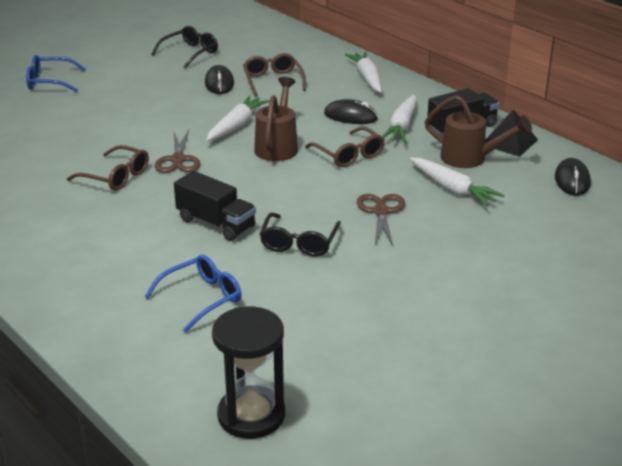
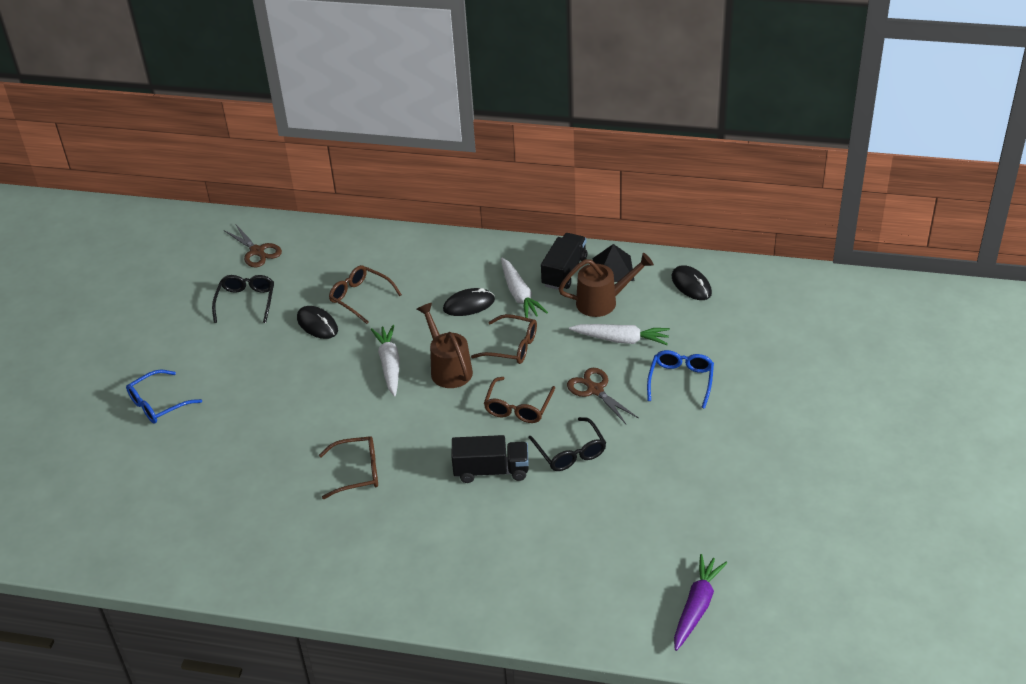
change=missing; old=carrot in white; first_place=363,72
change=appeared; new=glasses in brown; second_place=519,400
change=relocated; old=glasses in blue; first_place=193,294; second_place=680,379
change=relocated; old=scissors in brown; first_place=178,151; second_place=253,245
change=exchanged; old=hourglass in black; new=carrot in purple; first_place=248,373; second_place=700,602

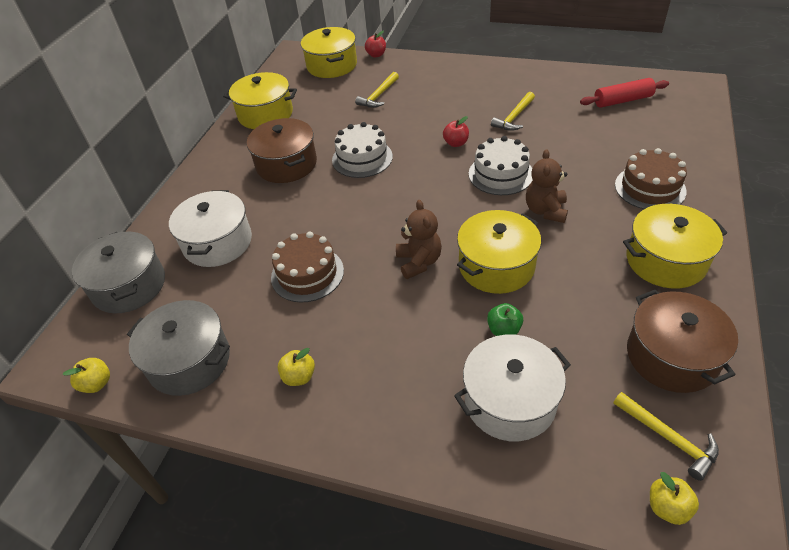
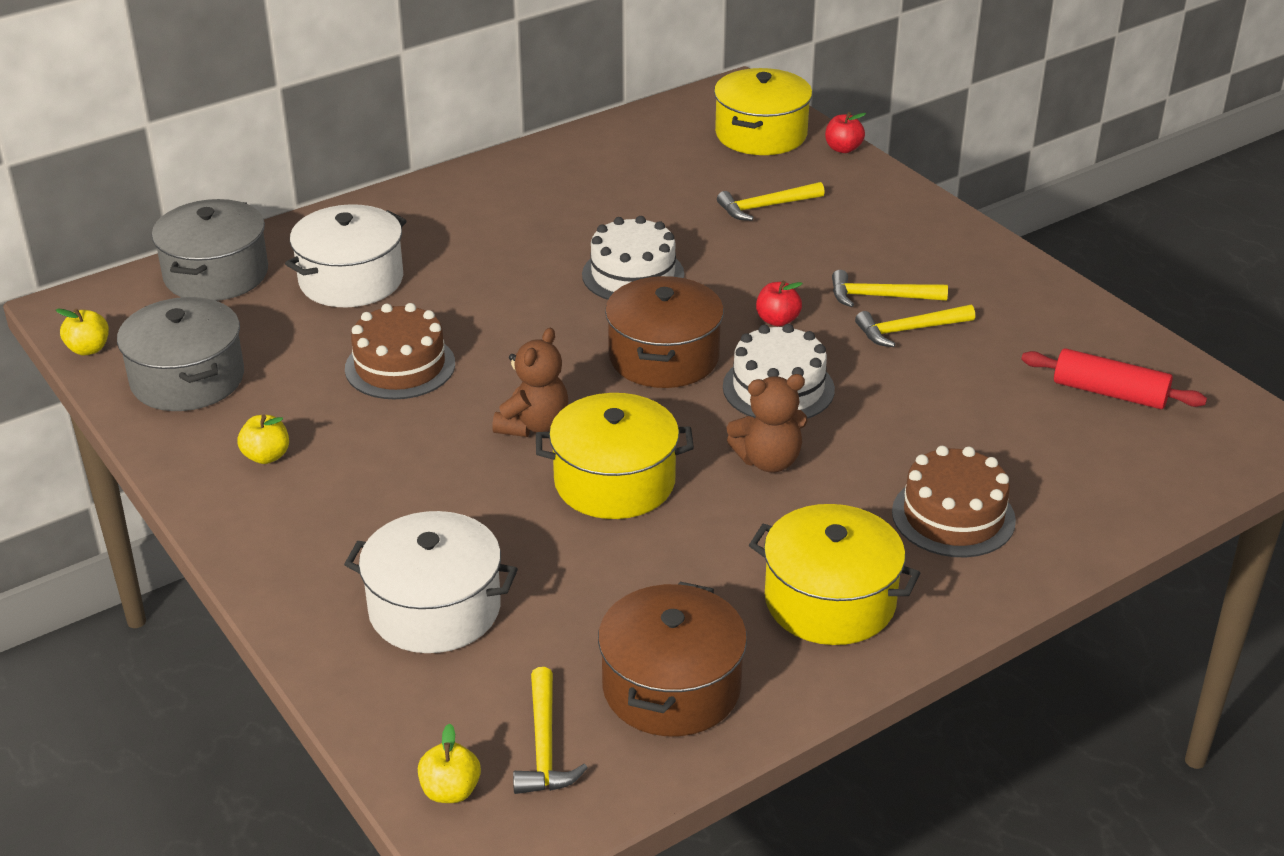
change=missing; old=pot in yellow; first_place=260,100
change=missing; old=apple in green; first_place=505,319
change=appeared; new=hammer in yellow; second_place=890,288
change=relocated; old=pot in brown; first_place=282,150; second_place=664,332
change=spun; old=teddy bear in brown; first_place=547,186; second_place=767,423; degrees=-150

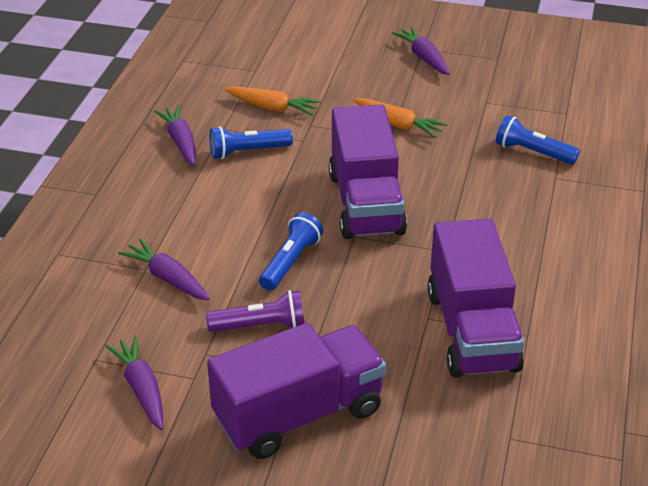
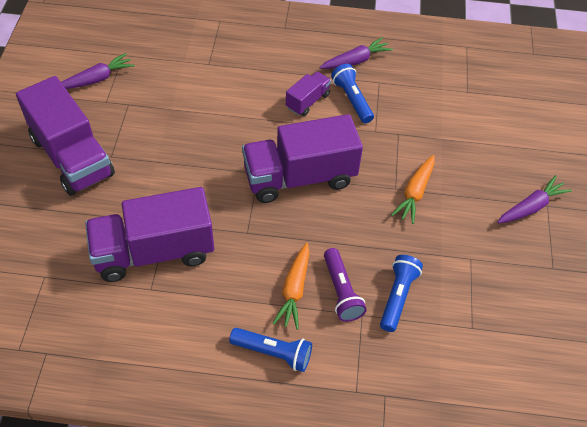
change=missing; old=carrot in purple; first_place=164,269
change=appeared; new=truck in purple; second_place=308,94
change=relocated; old=flashlight in purple; first_place=255,311; second_place=345,285
change=relocated; old=carrot in orange; first_place=273,100; second_place=291,286
change=relocated; old=flashlight in blue; first_place=291,251; second_place=270,350

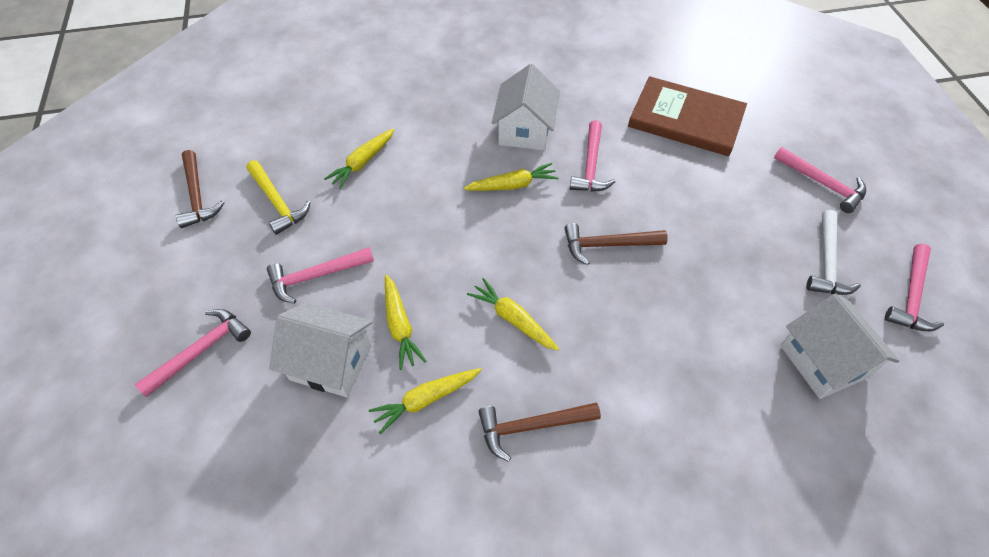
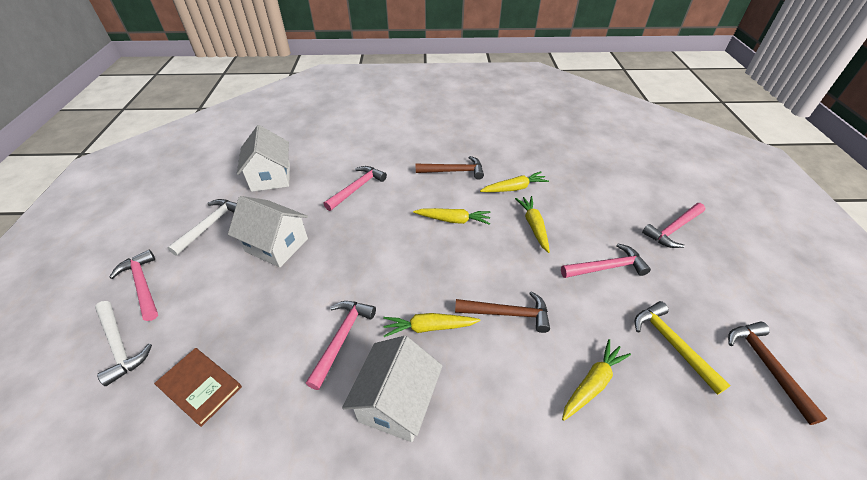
change=appeared; new=hammer in white; second_place=123,343
change=relocated; old=house in white; first_place=320,350; second_place=268,231
change=relocated; old=hammer in brown; first_place=616,244; second_place=502,312
change=relocated; old=hammer in pink; first_place=914,287; second_place=355,188
change=spun; old=carrot in yellow; first_place=513,314; second_place=451,216; degrees=-45
change=size; old=book in brown; first_place=687,116; second_place=198,387; factor=0.57

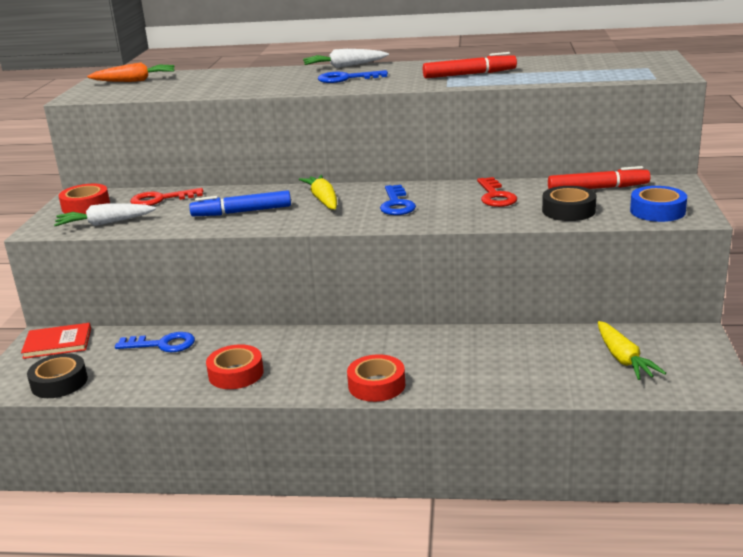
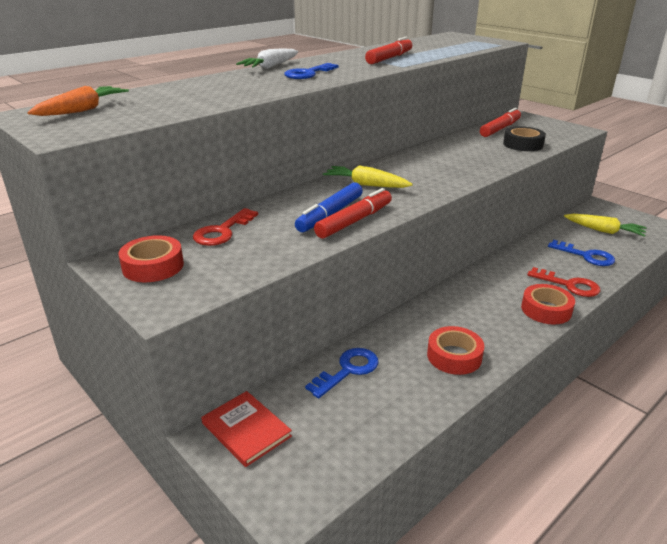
change=missing; old=tape in black; first_place=57,375
change=missing; old=carrot in white; first_place=105,214
change=missing; old=tape in blue; first_place=658,204
change=appeared; new=marker in red; second_place=353,213
change=relocated; old=key in blue; first_place=398,200; second_place=581,253
change=relocated; old=key in red; first_place=497,192; second_place=563,282
change=spun; old=book in red; first_place=56,341; second_place=246,429; degrees=-75

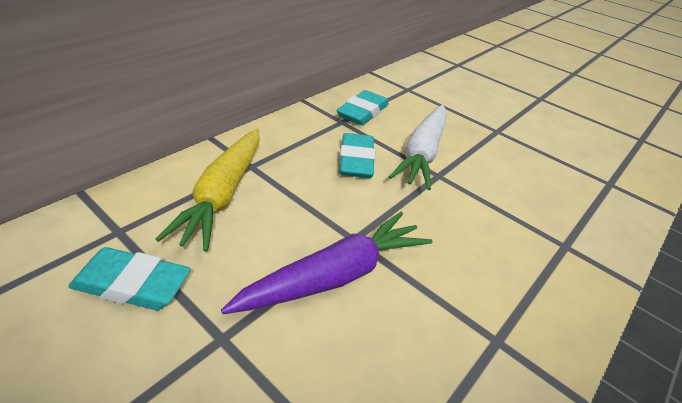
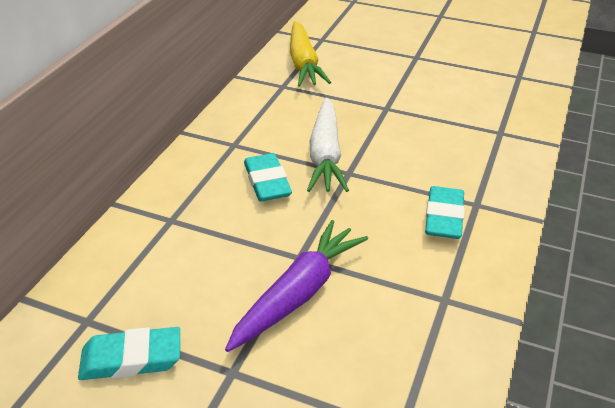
change=relocated; old=carrot in yellow; first_place=208,190; second_place=310,54
change=relocated; old=eraser in turquoise; first_place=363,107; second_place=445,212

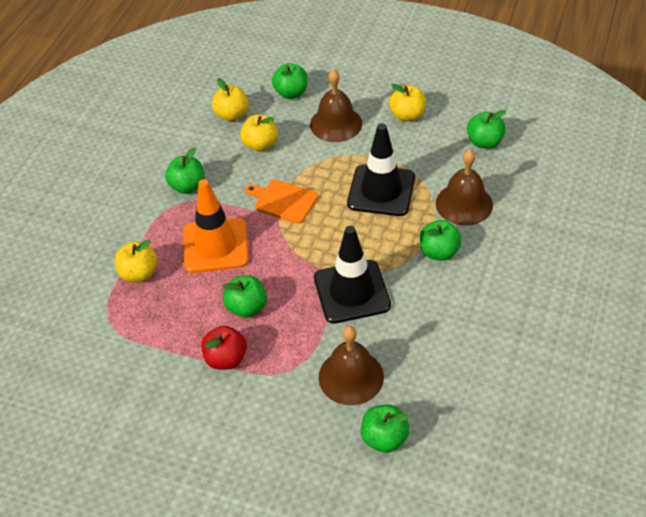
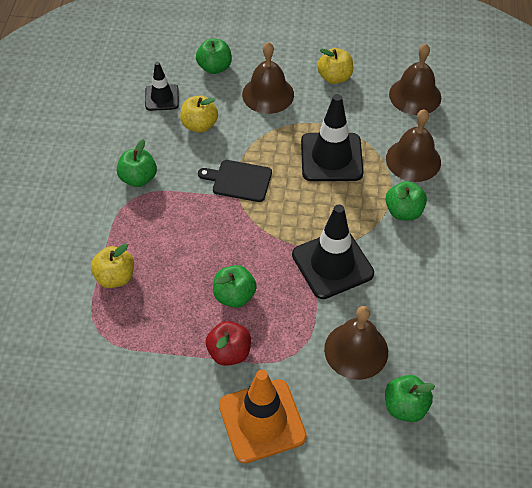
change=relocated; old=traffic cone in orange; first_place=216,226; second_place=263,416
change=exchanged; old=apple in yellow; new=traffic cone in black; first_place=230,99; second_place=162,86
change=exchanged; old=apple in green; new=bell in brown; first_place=486,129; second_place=415,79
change=colour; old=cutting board in orange; new=cutting board in black; first_place=281,202; second_place=235,181

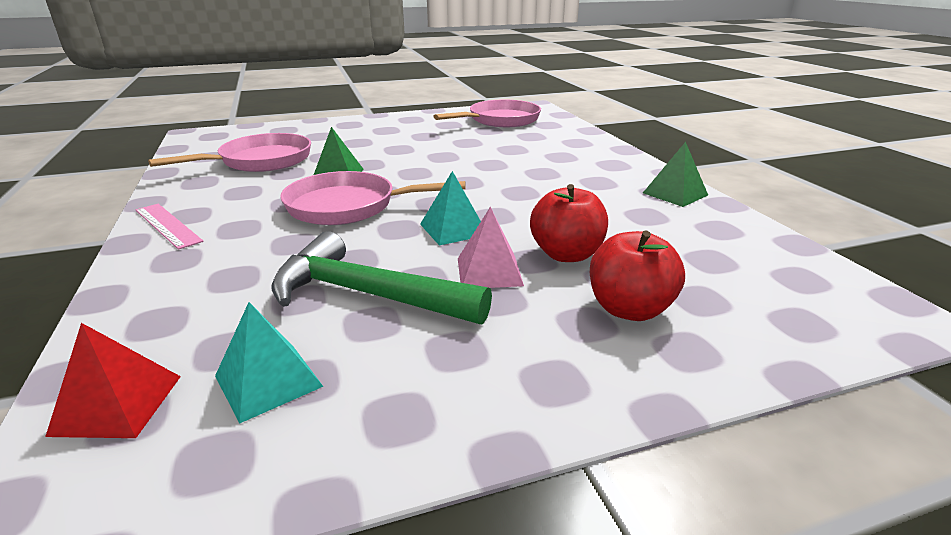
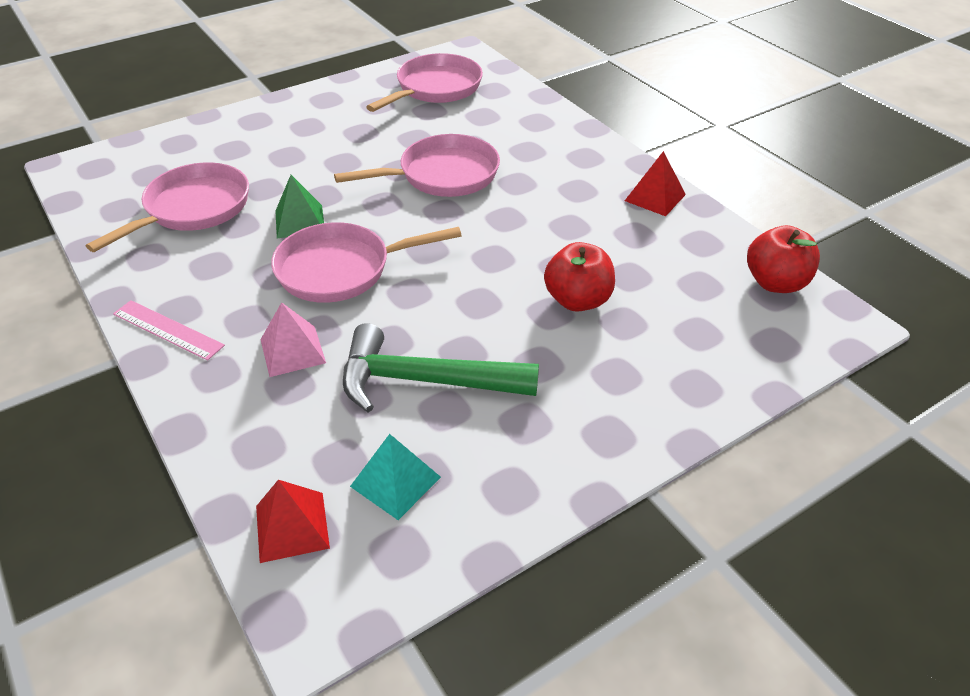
change=missing; old=pyramid in turquoise; first_place=450,208
change=appeared; new=pan in pink; second_place=417,165
change=relocated; old=pyramid in pink; first_place=491,247; second_place=293,339
change=relocated; old=apple in red; first_place=637,276; second_place=783,259
change=colour; old=pyramid in green; new=pyramid in red; first_place=675,174; second_place=655,183

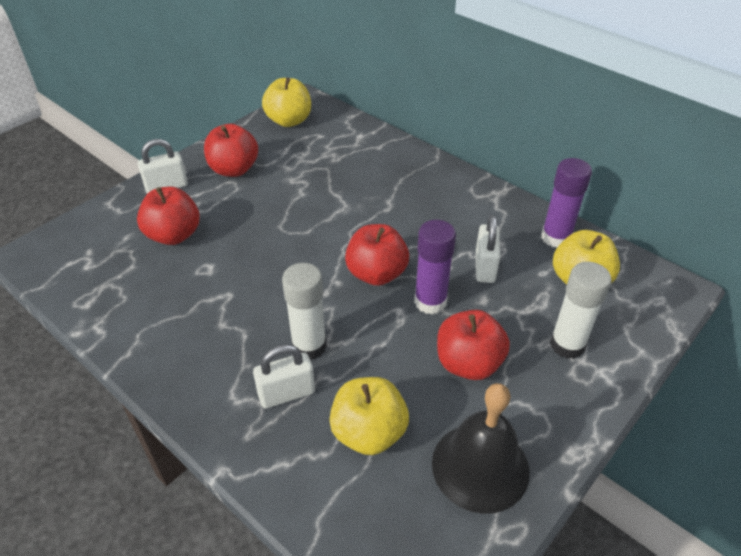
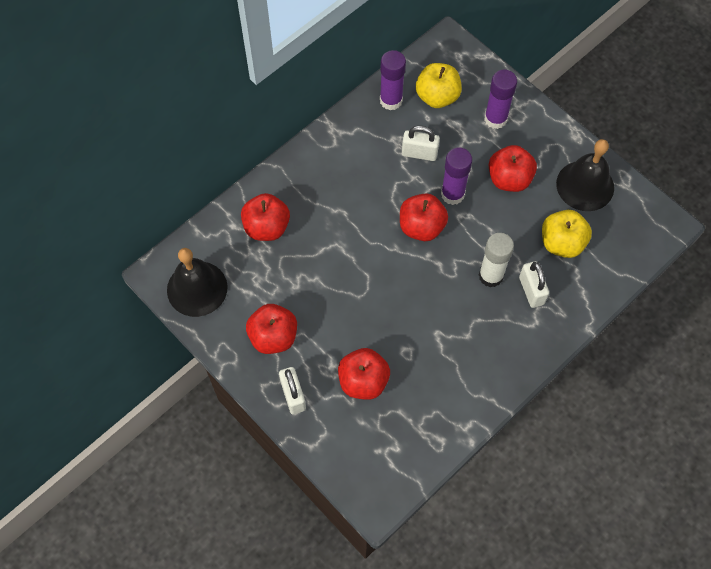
change=appeared; new=apple in red; second_place=265,217
change=exchanged; old=apple in yellow; new=bell in black; first_place=286,102; second_place=197,282
change=colour; old=glue stick in white; new=glue stick in purple; first_place=581,310; second_place=500,99

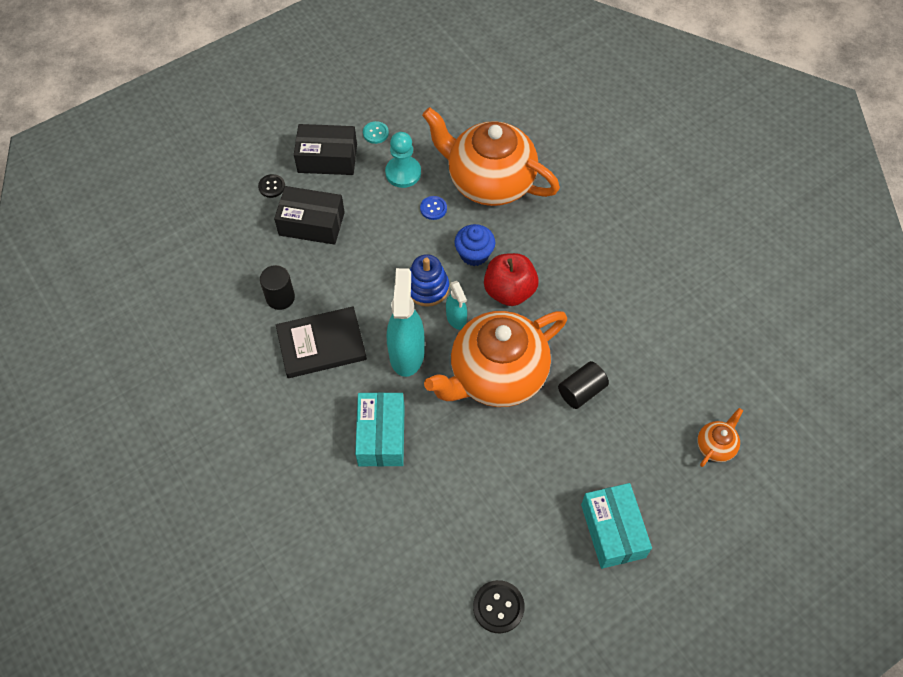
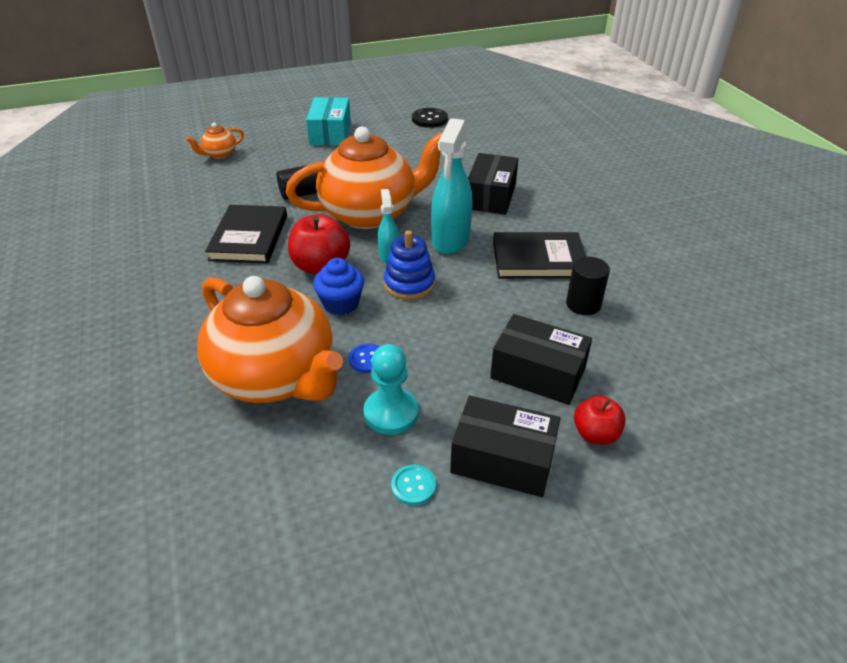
change=appeared; new=book in black; second_place=246,234
change=exchanged; old=button in black; new=apple in red; first_place=271,186; second_place=600,420
change=colour; old=box in turquoise; new=box in black; first_place=380,429; second_place=493,184

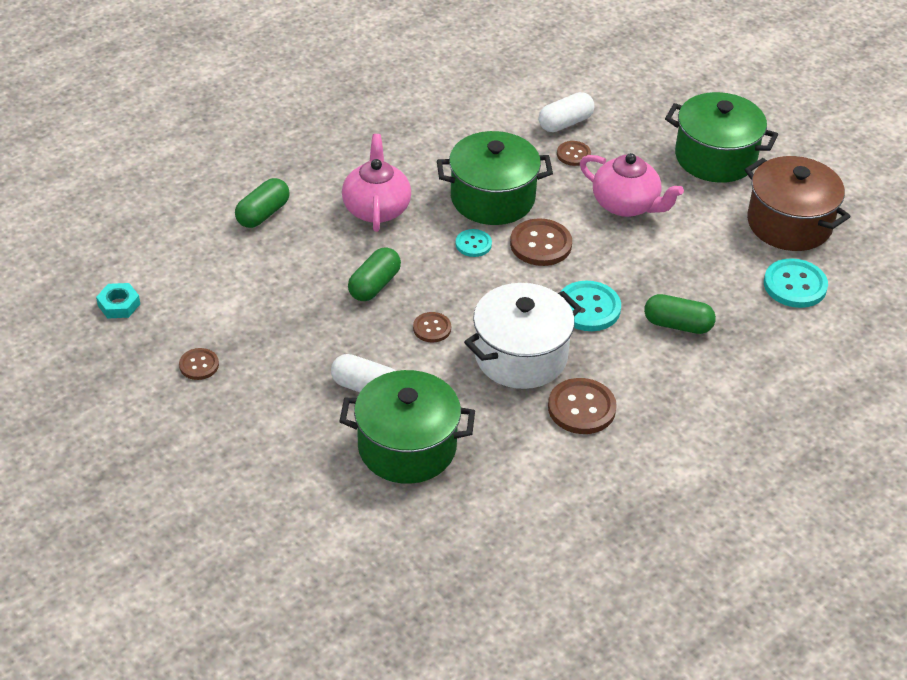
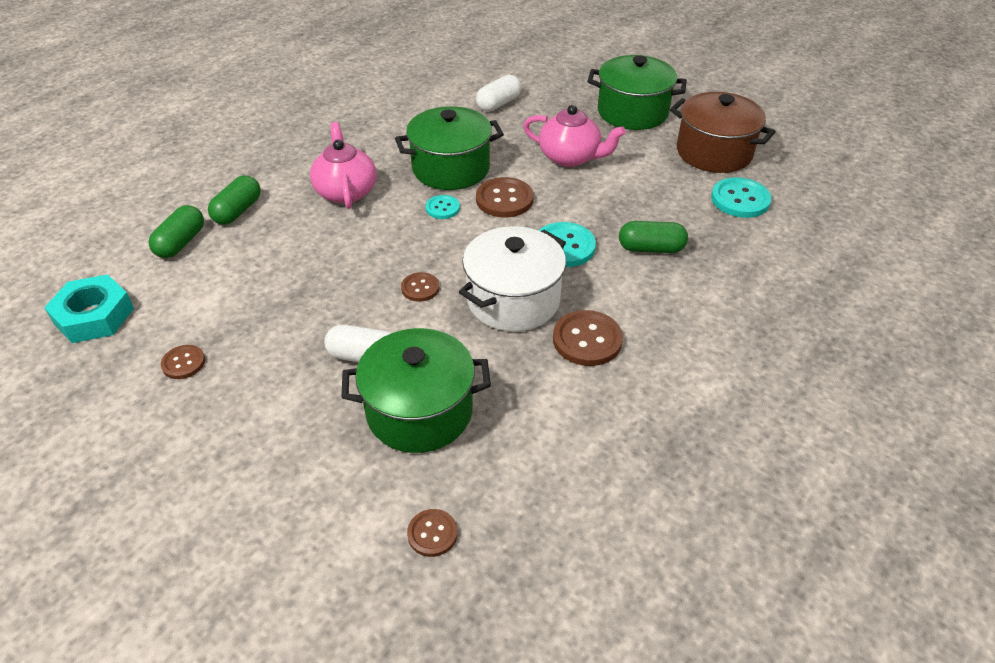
change=relocated; old=capsule in green; first_place=374,274; second_place=176,231
change=relocated; old=button in brown; first_place=574,153; second_place=432,533
change=size; old=nut in turquoise; first_place=118,301; second_place=89,308; factor=1.74

